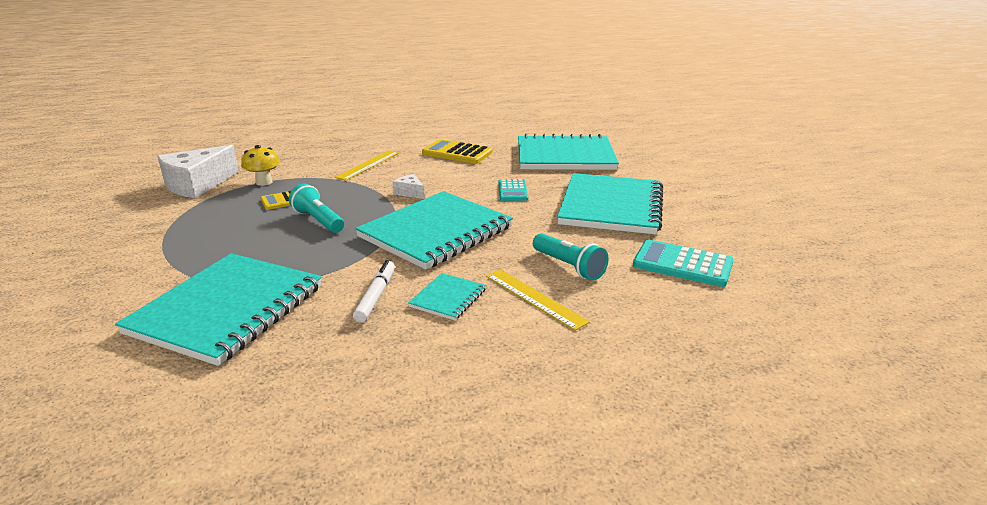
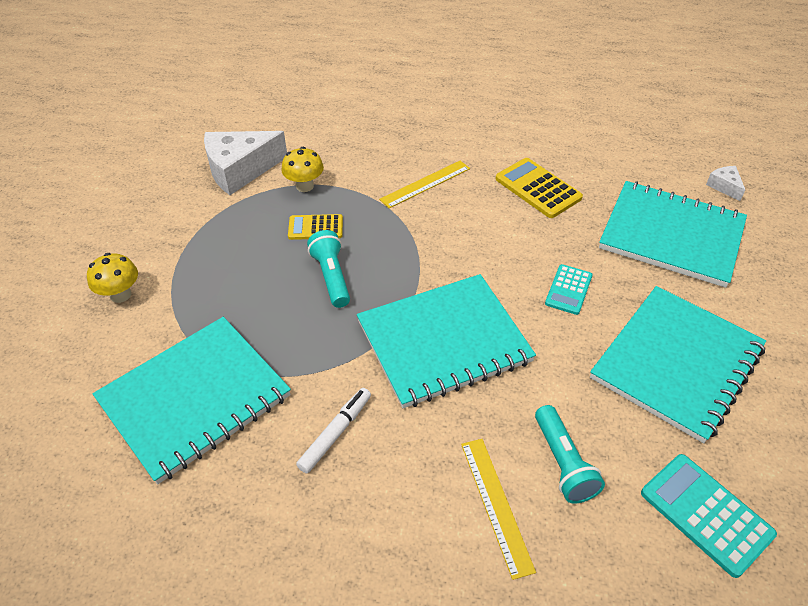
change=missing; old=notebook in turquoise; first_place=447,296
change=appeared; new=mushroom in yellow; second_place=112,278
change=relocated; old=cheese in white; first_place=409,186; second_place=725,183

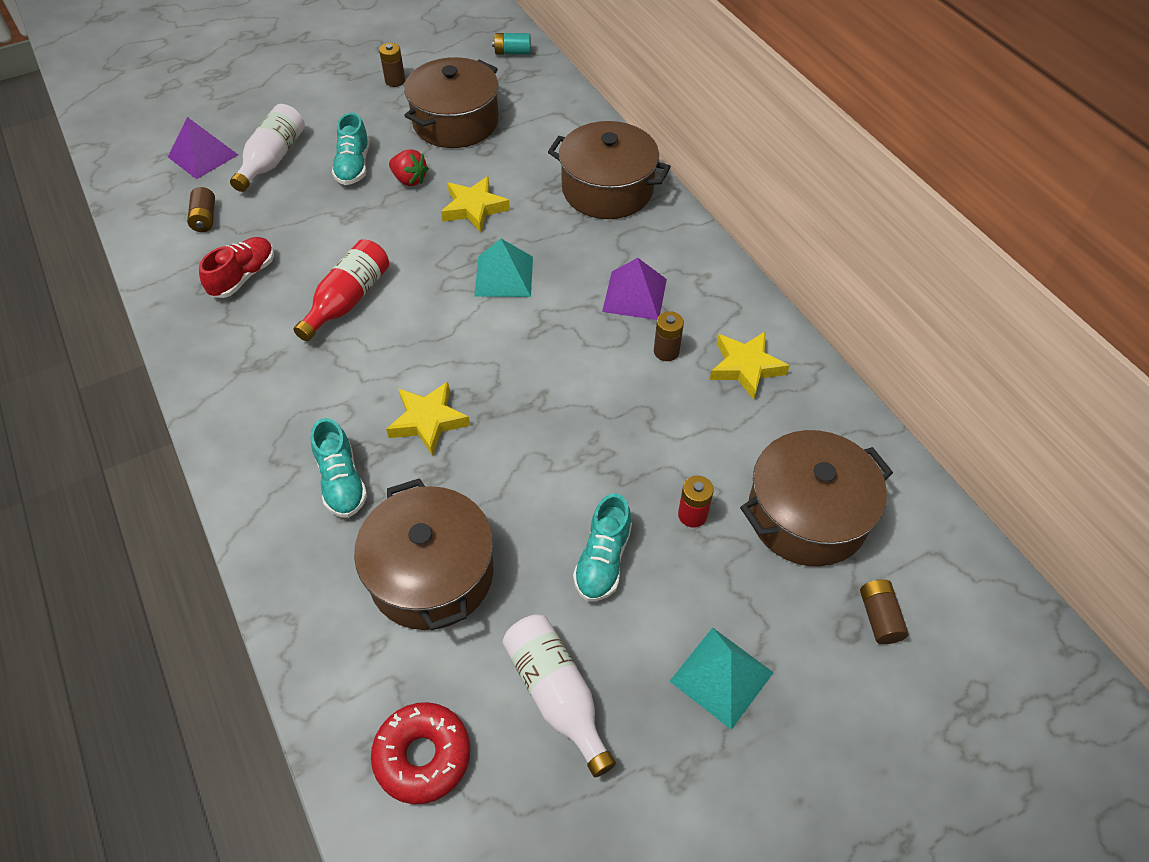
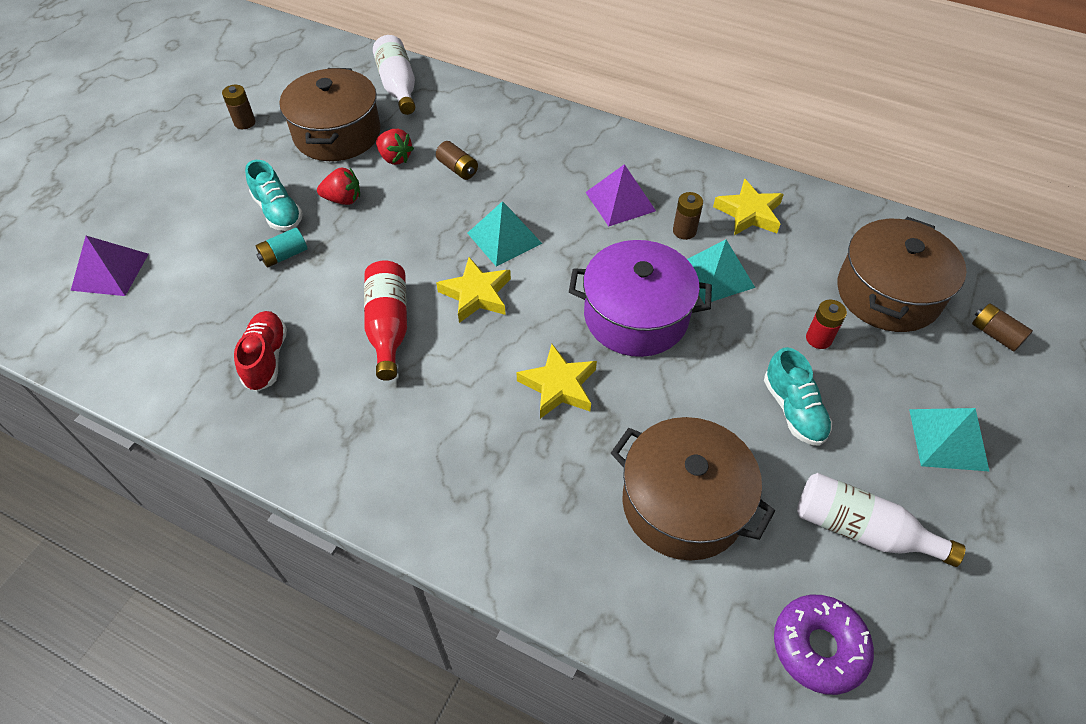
change=missing; old=shoe in turquoise; first_place=339,468
change=missing; old=pot in brown; first_place=609,170
change=appeared; new=strawberry in red; second_place=395,147
change=appeared; new=pot in purple; second_place=640,298
change=appeared; new=pyramid in turquoise; second_place=721,271
change=relocated; old=battery in brown; first_place=201,209; second_place=457,160
change=relocated; old=bottle in white; first_place=267,148; second_place=394,75
change=relocated; old=star in yellow; first_place=475,204; second_place=473,290
change=relocated; old=battery in turquoise; first_place=511,44; second_place=281,247
change=colour; old=donut in red; new=donut in purple; first_place=420,753; second_place=824,645

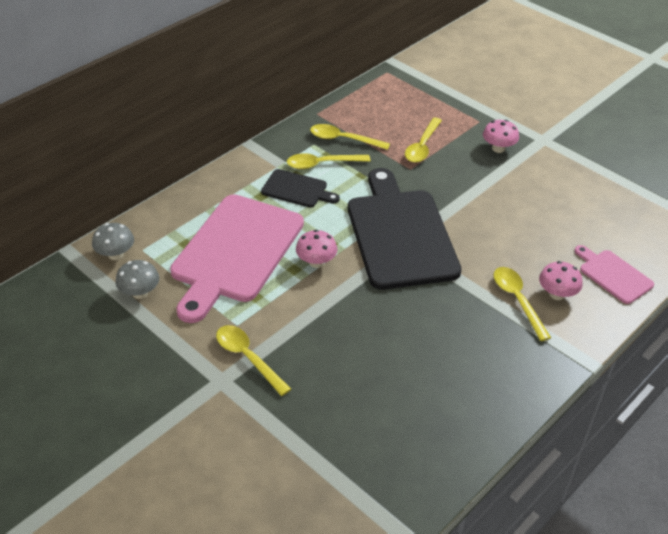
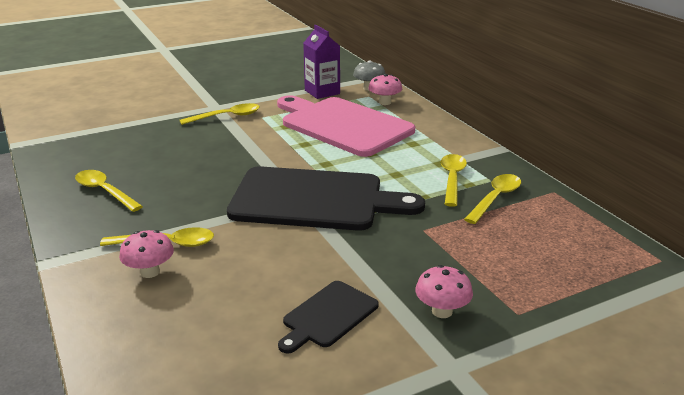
change=missing; old=cutting board in pink; first_place=614,274
change=relocated; old=cutting board in black; first_place=300,188; second_place=328,317
change=relocated; old=mushroom in pink; first_place=316,249; second_place=385,89
change=relocated; old=spoon in yellow; first_place=423,140; second_place=109,191
change=exchanged; old=mushroom in grey; new=carton in purple; first_place=137,279; second_place=321,62

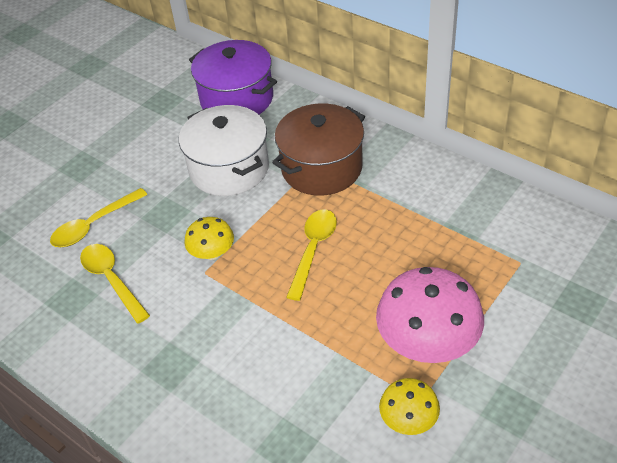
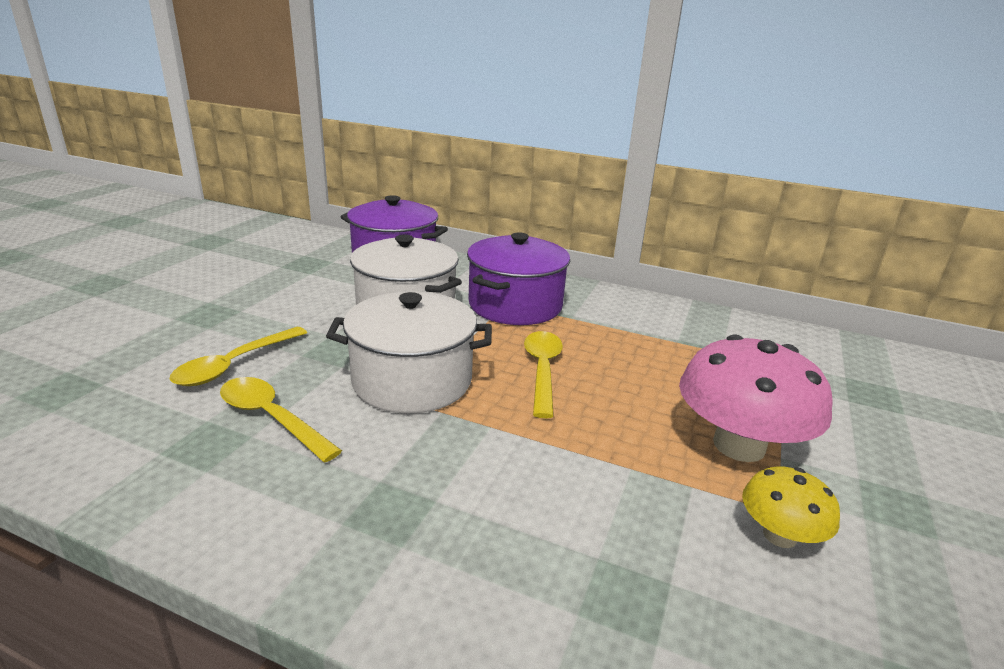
change=exchanged; old=mushroom in yellow; new=pot in white; first_place=209,238; second_place=409,352
change=colour; old=pot in brown; new=pot in purple; first_place=318,149; second_place=518,278

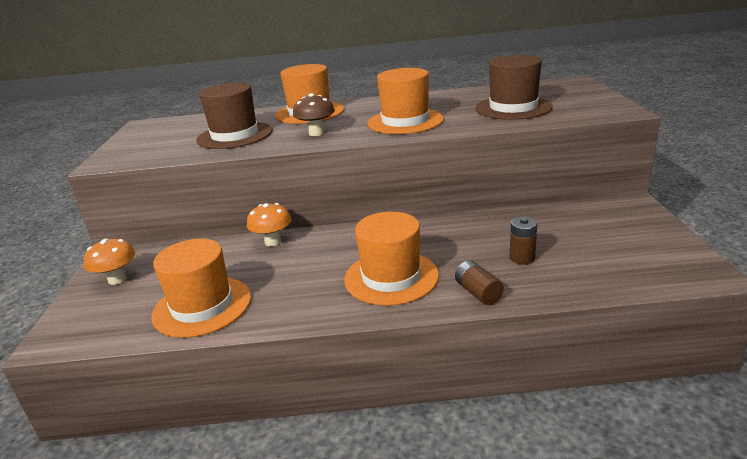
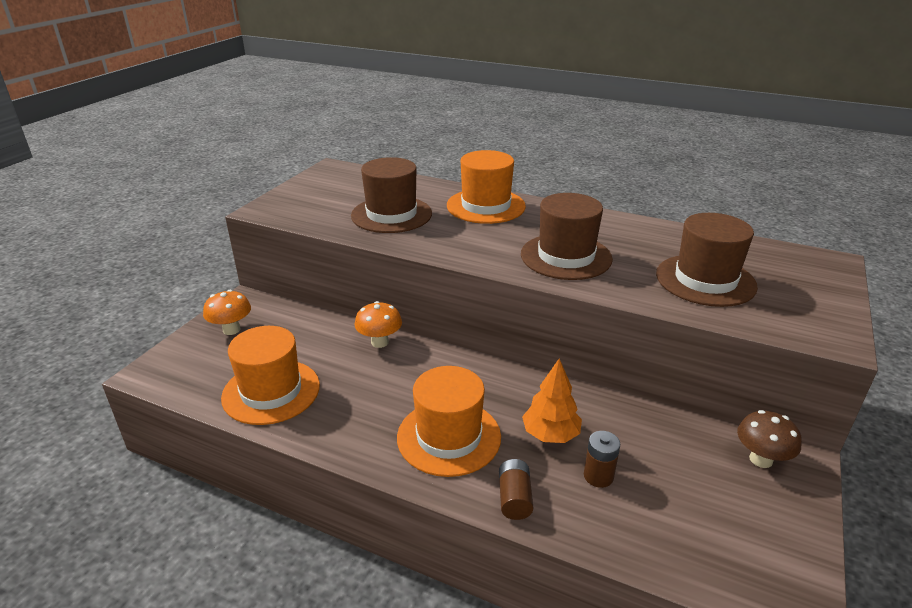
change=appeared; new=tree in orange; second_place=552,400
change=relocated; old=mushroom in brown; first_place=314,114; second_place=769,439
change=colour; old=hat in orange; new=hat in brown; first_place=405,101; second_place=567,236

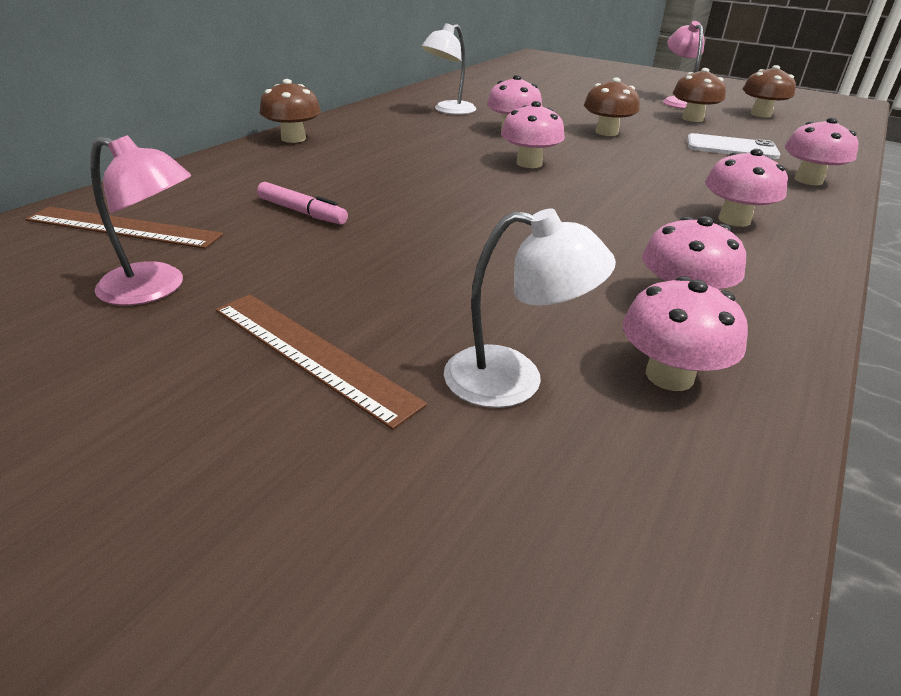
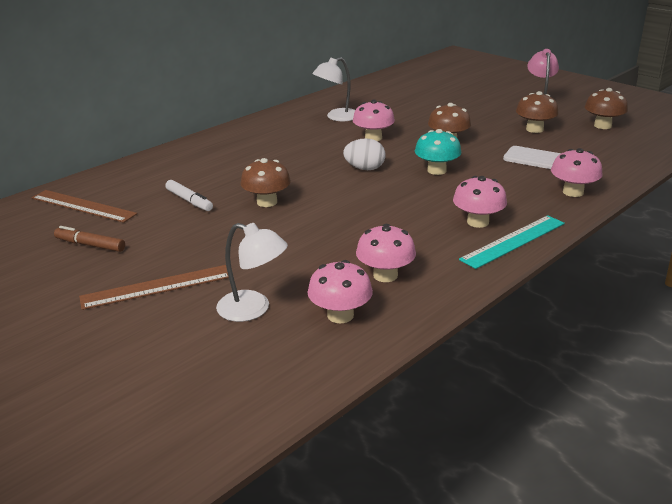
change=appeared; new=mushroom in turquoise; second_place=438,152
change=appeared; new=ruler in turquoise; second_place=512,242
change=relocated; old=mushroom in brown; first_place=290,111; second_place=265,182
change=exchanged; old=lamp in pink; new=marker in brown; first_place=140,220; second_place=89,239
change=exchanged; old=mushroom in pink; new=egg in white; first_place=533,134; second_place=364,154
change=colour; old=marker in pink; new=marker in white; first_place=302,203; second_place=189,195
change=spun; old=ruler in brown; first_place=321,362; second_place=154,287; degrees=-75

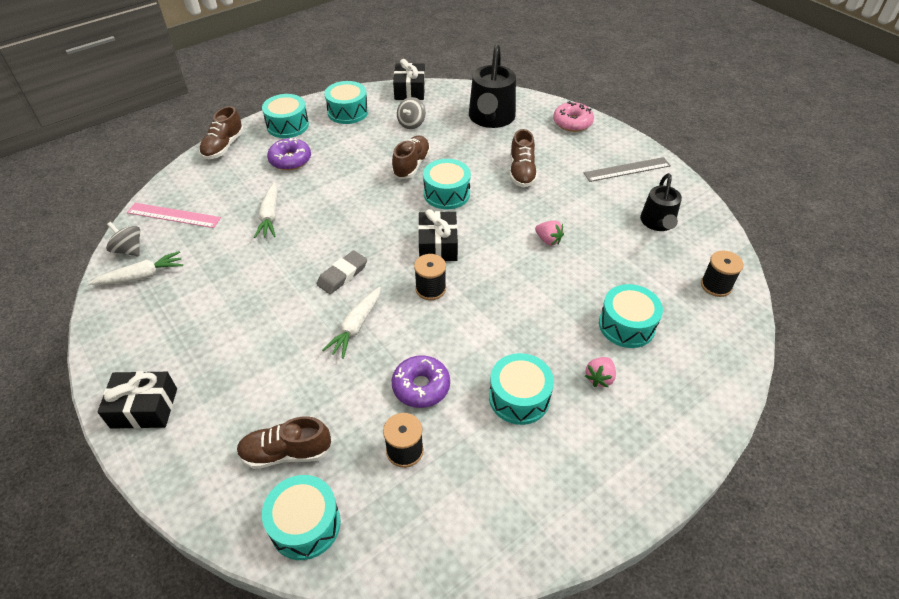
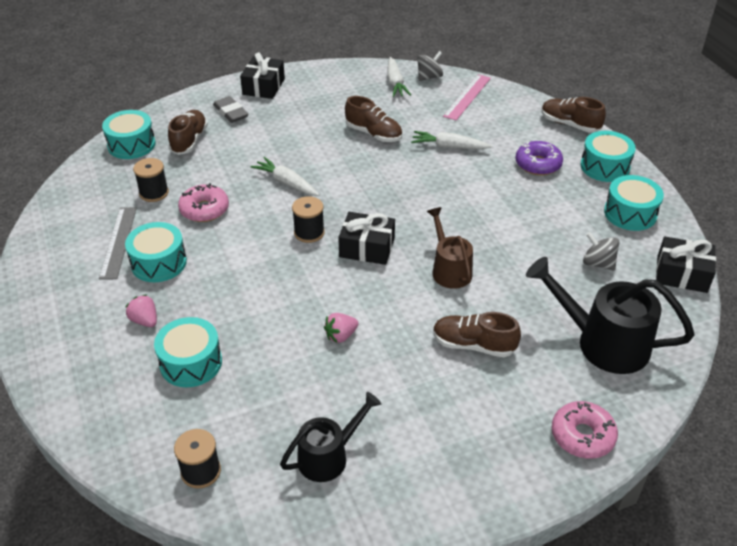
change=relocated; old=eraser in grey; first_place=342,272; second_place=230,109
change=relocated; old=shoe in brown; first_place=411,157; second_place=373,119
change=relocated; old=ruler in grey; first_place=627,169; second_place=118,243
change=exchanged; old=drum in turquoise; new=watering can in brown; first_place=447,184; second_place=450,248
change=colour; old=donut in purple; new=donut in pink; first_place=421,381; second_place=203,202
change=spun; old=watering can in black; first_place=661,202; second_place=330,437; degrees=120

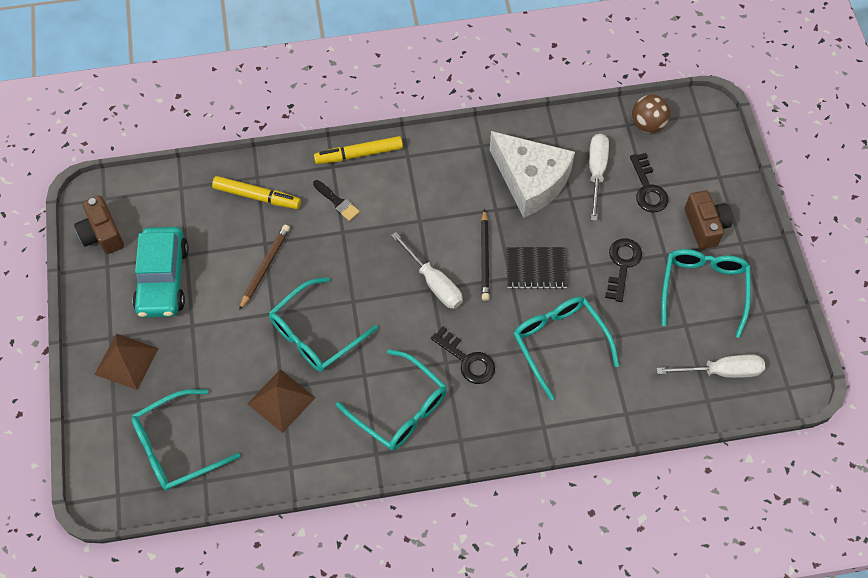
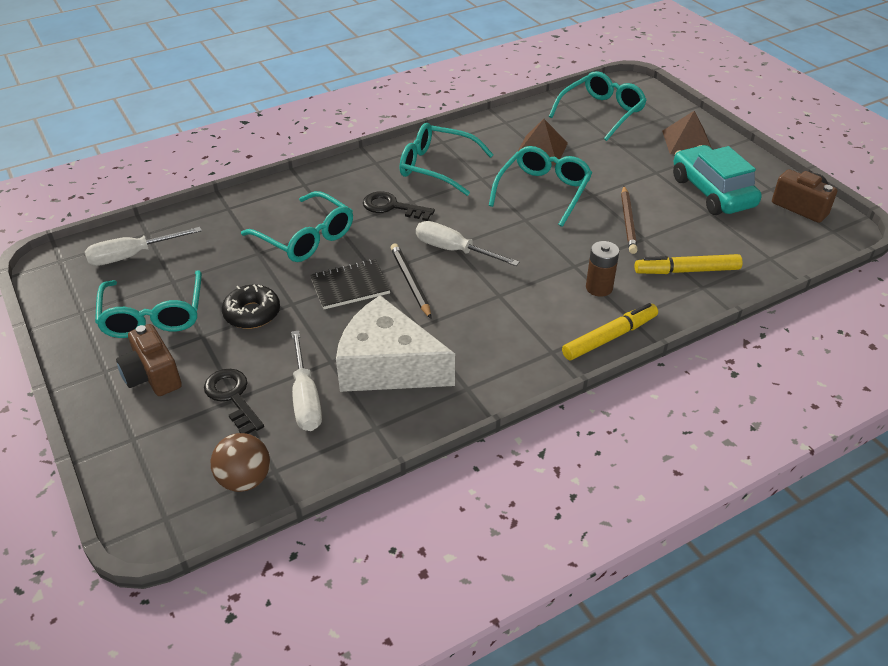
change=exchanged; old=brush in black; new=battery in brown; first_place=336,200; second_place=602,269
change=exchanged; old=key in black; new=donut in black; first_place=623,270; second_place=251,307

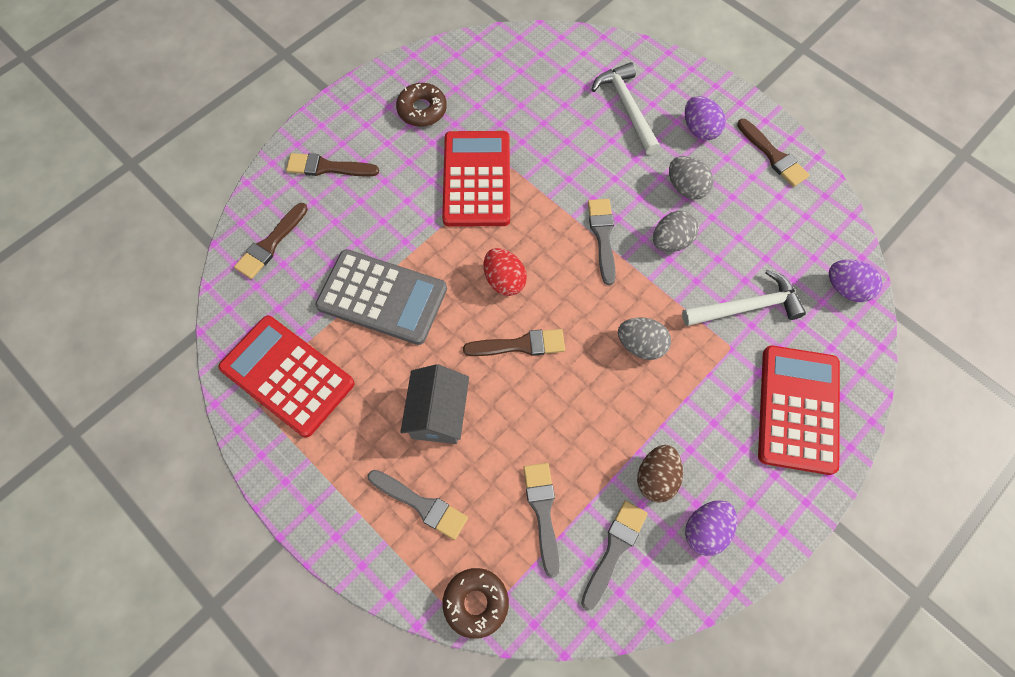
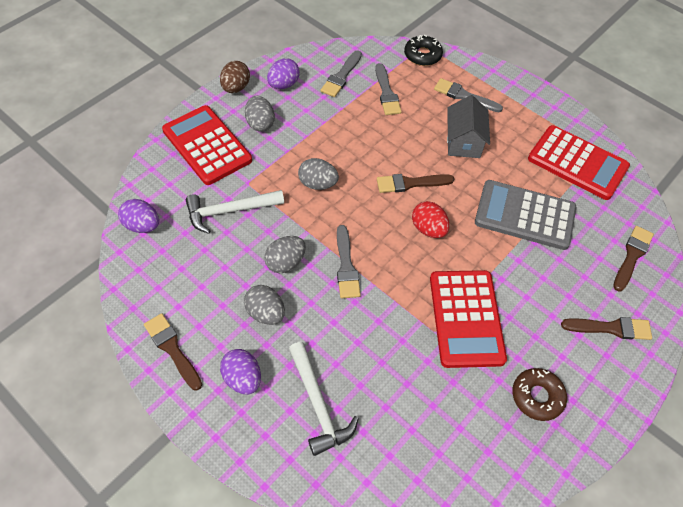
change=appeared; new=egg in grey; second_place=260,114
change=relocated; old=egg in brown; first_place=660,474; second_place=235,77
change=colour; old=donut in brown; new=donut in black; first_place=476,603; second_place=423,50
change=spun; old=calculator in red; first_place=799,410; second_place=207,145; degrees=135

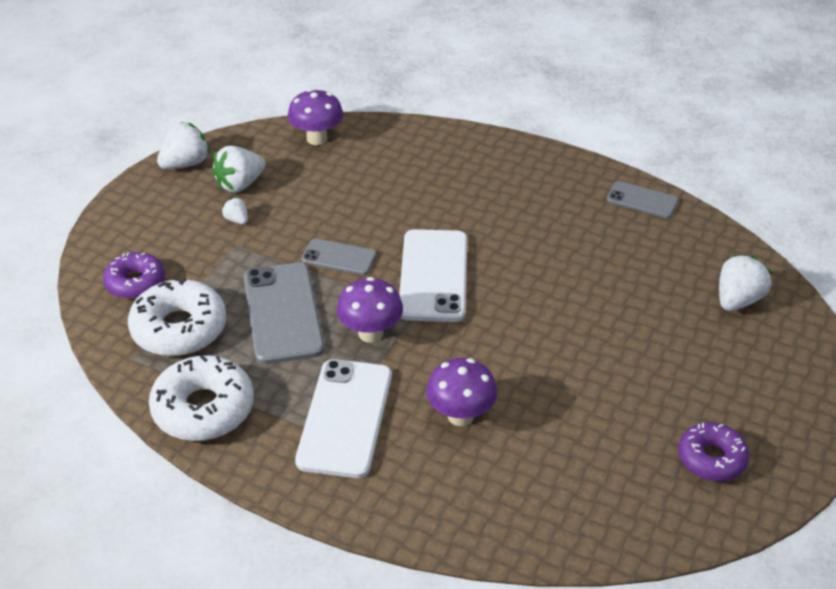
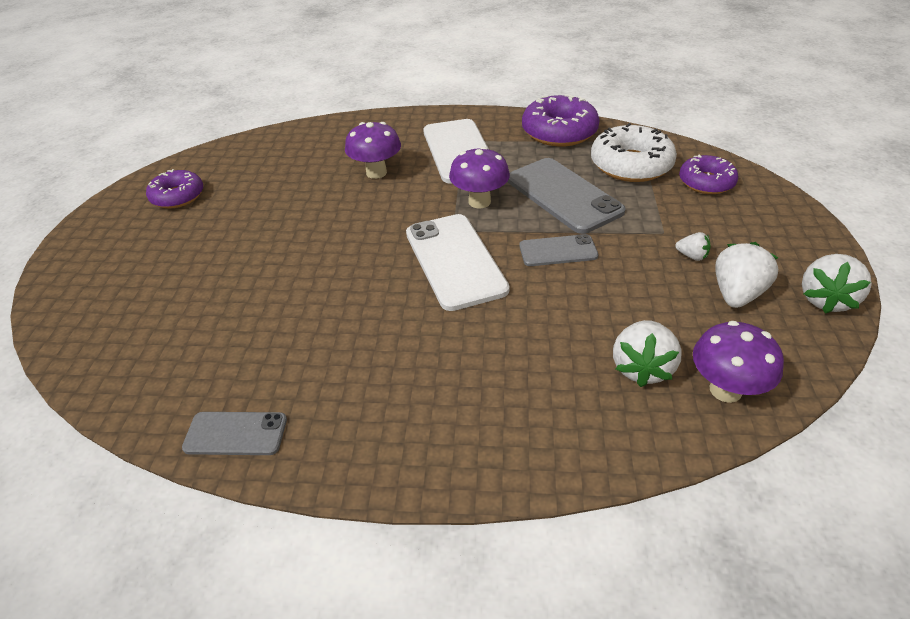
change=relocated; old=strawberry in white; first_place=745,282; second_place=647,353
change=colour; old=donut in white; new=donut in purple; first_place=201,398; second_place=561,120

